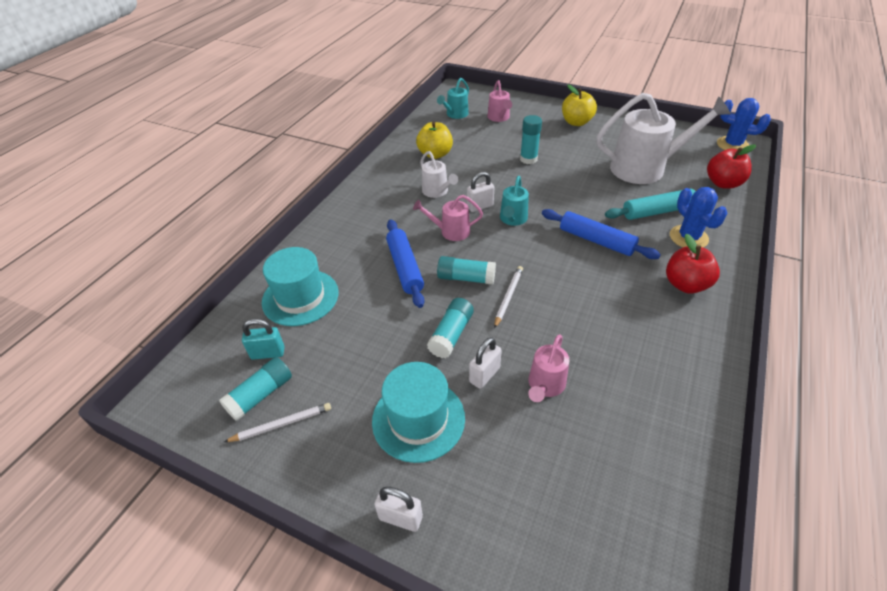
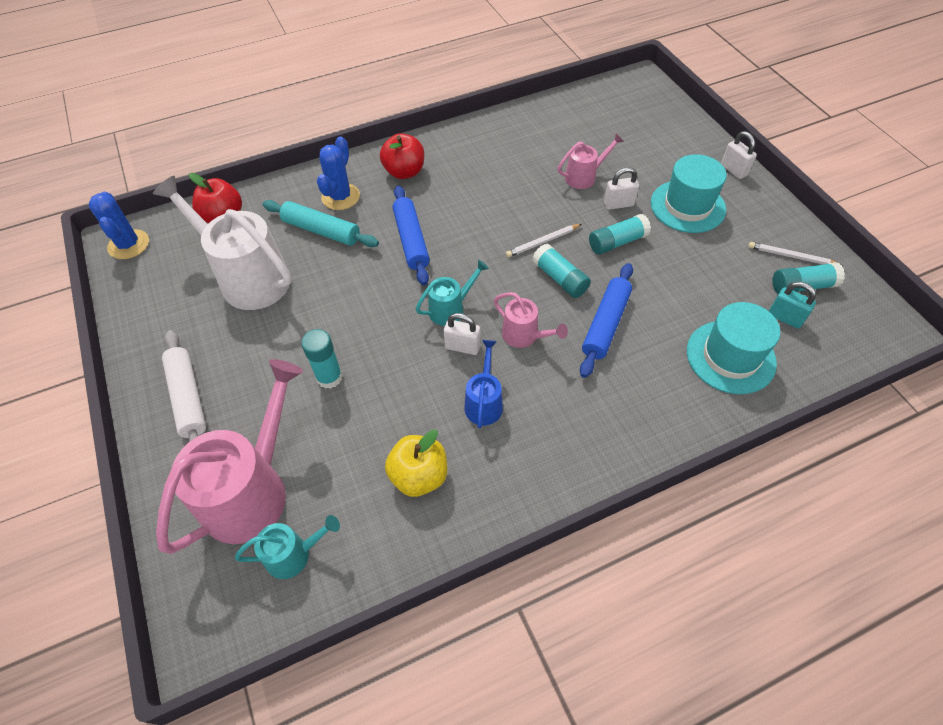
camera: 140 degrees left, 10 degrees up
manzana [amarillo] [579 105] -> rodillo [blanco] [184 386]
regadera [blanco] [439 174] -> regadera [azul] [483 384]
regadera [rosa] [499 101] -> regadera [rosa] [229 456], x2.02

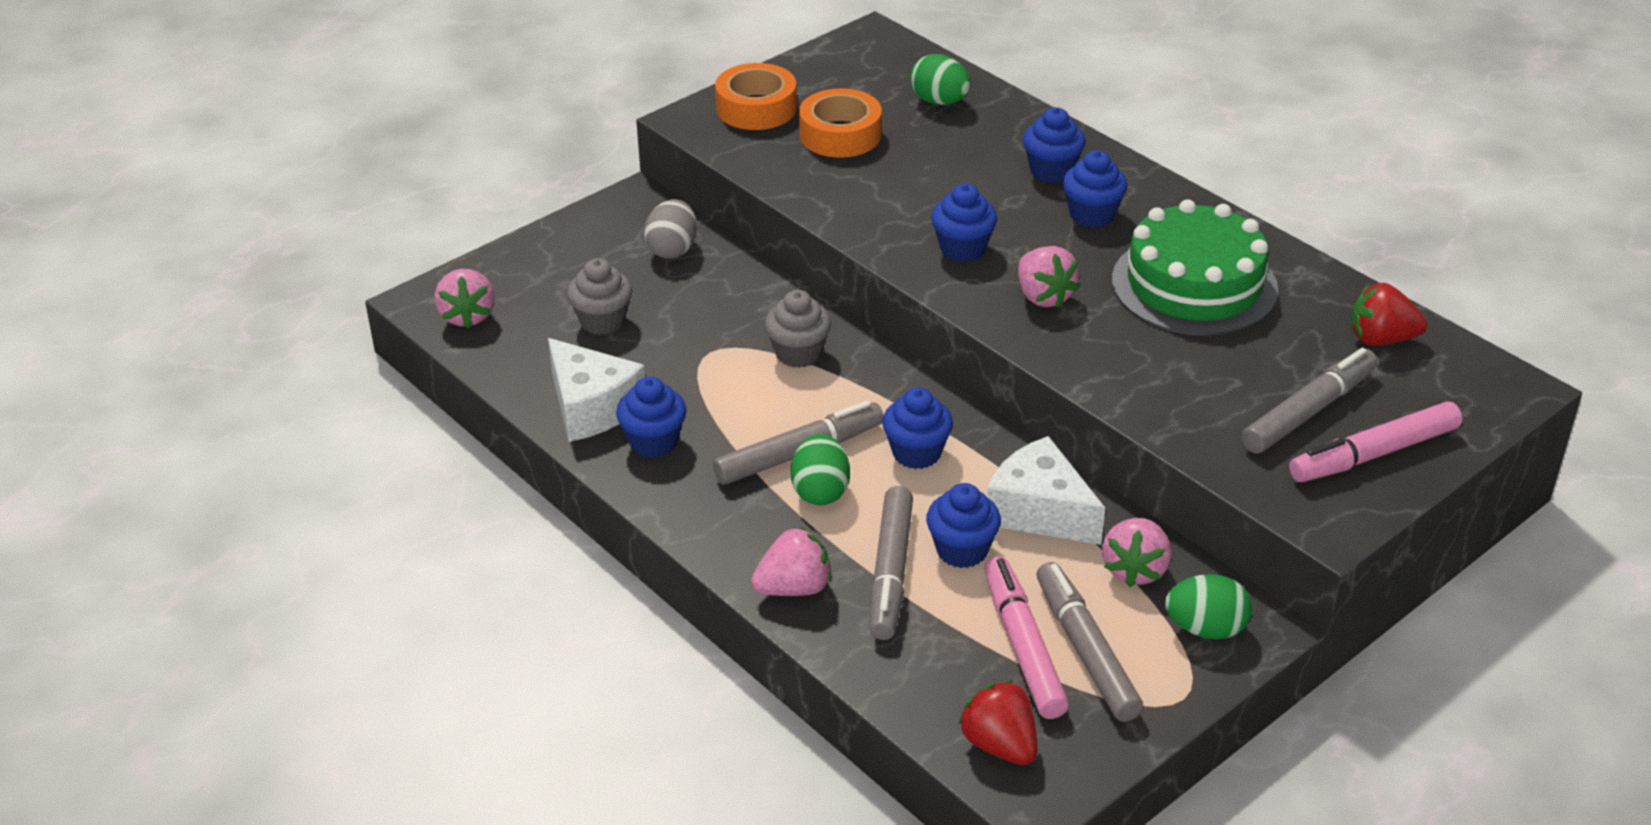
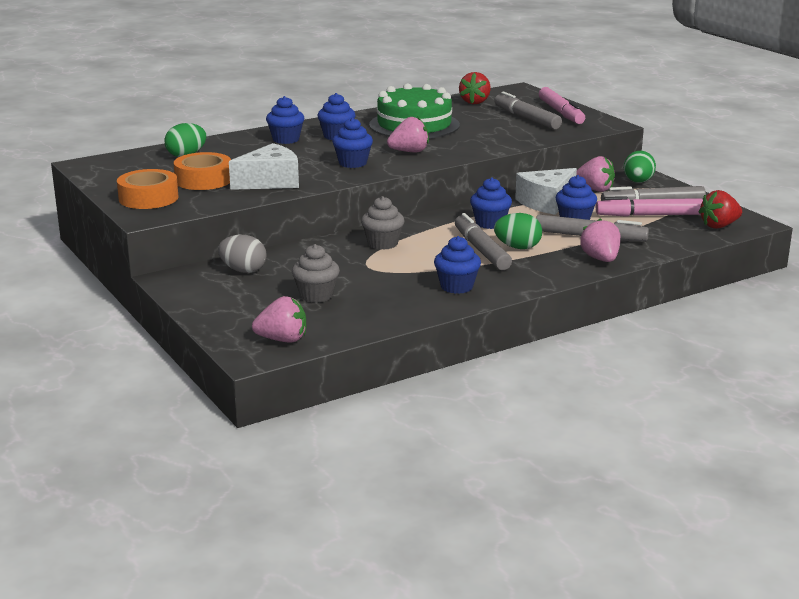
camera: 80 degrees left, 15 degrees down
queso [blanco] [596 390] -> queso [blanco] [264 166], shifted

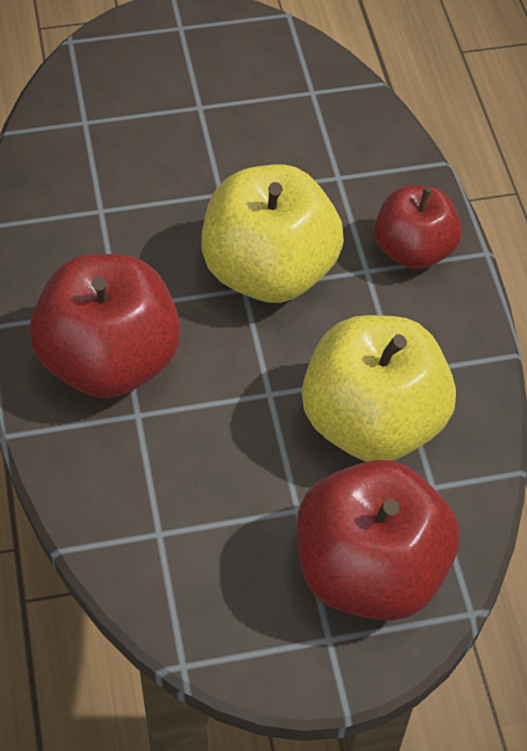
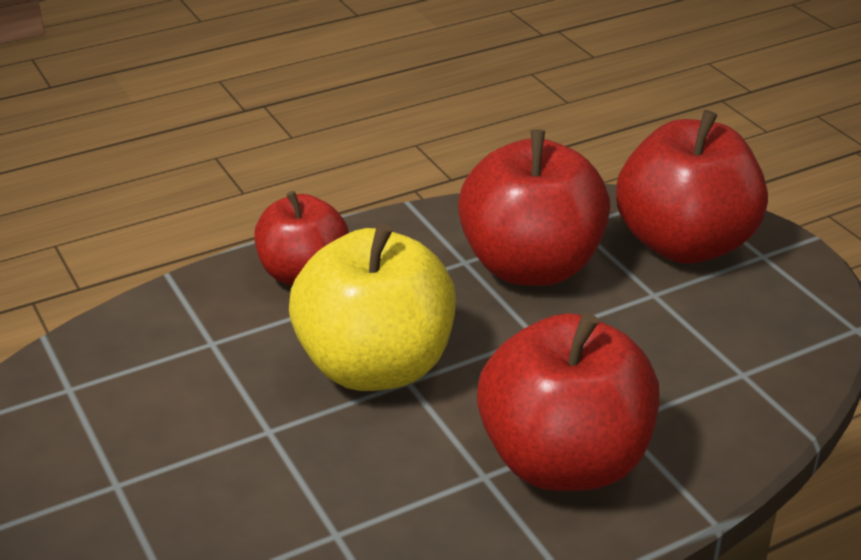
camera: 105 degrees left, 20 degrees down
manzana [amarillo] [379 388] -> manzana [rojo] [534 208]

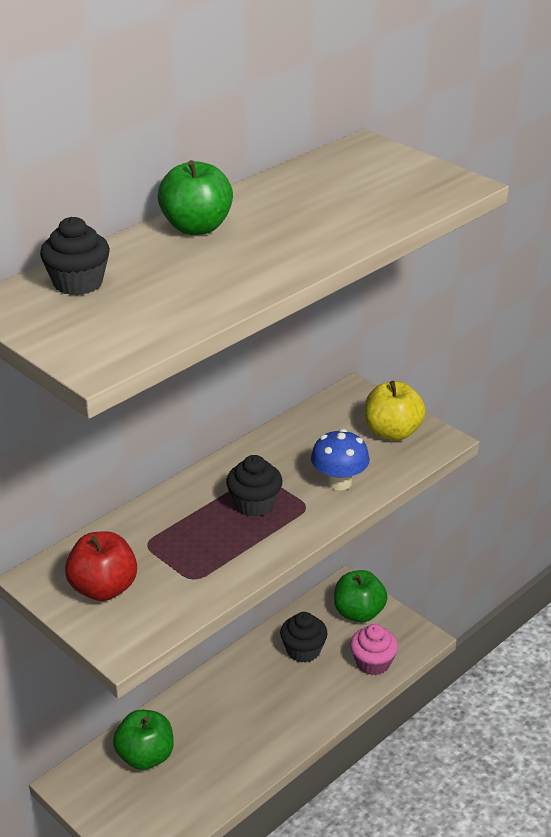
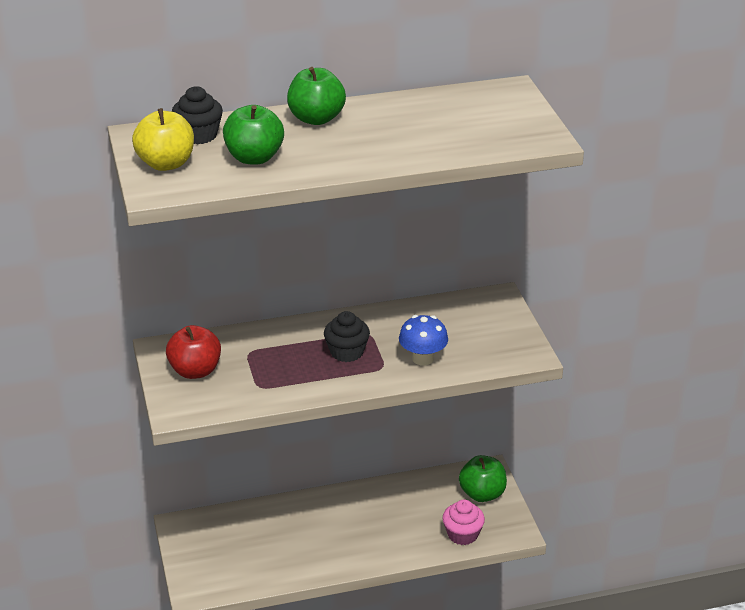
camera: 30 degrees right, 0 degrees up
magdalena [negro] [304 637] -> none
manzana [verde] [143 740] -> manzana [verde] [253 134], shifted
manzana [amarillo] [395 411] -> manzana [amarillo] [163 139], shifted

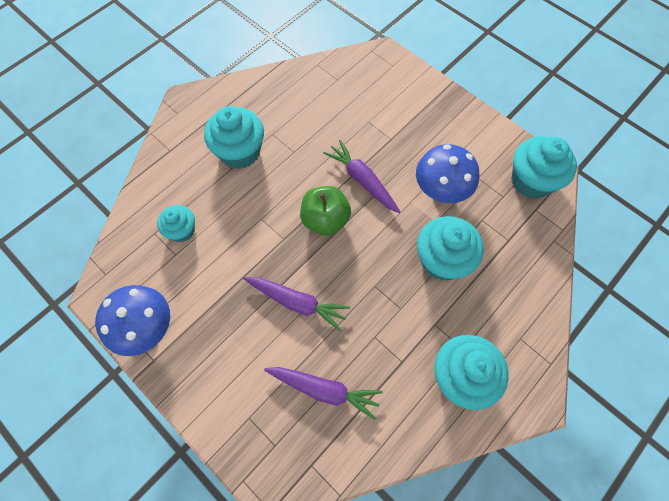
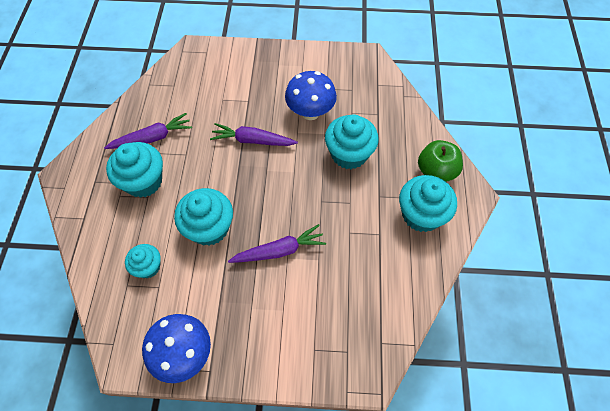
camera: 40 degrees left, 5 degrees down
zanahoria [morado] [323 393] -> zanahoria [morado] [148 131], shifted
manzana [verde] [325 211] -> manzana [verde] [440 161], shifted
magdalena [turquesa] [544 167] -> magdalena [turquesa] [203 217], shifted

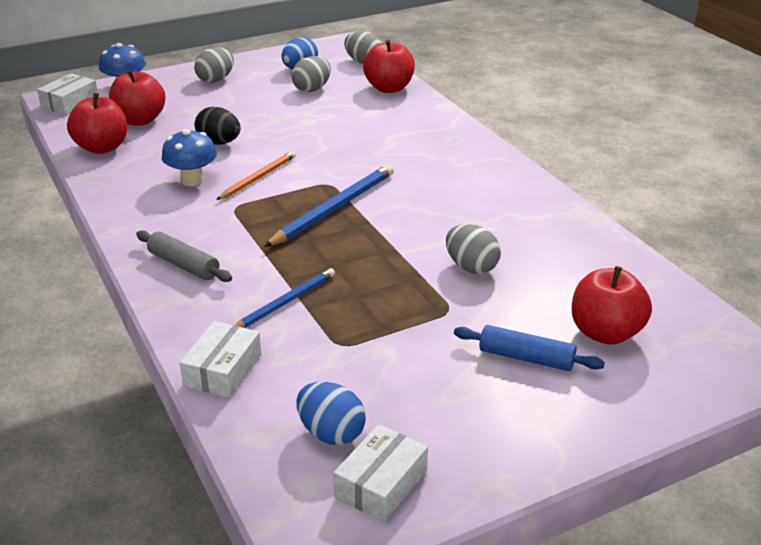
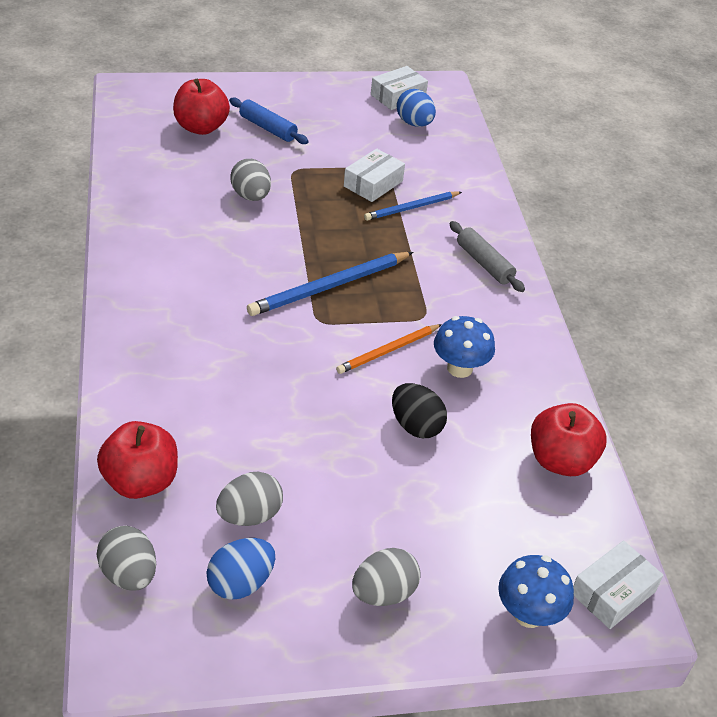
camera: 165 degrees left, 10 degrees up
manzana [rojo] [137 97] -> none
caja [blanco] [221 359] -> caja [blanco] [374 175], shifted

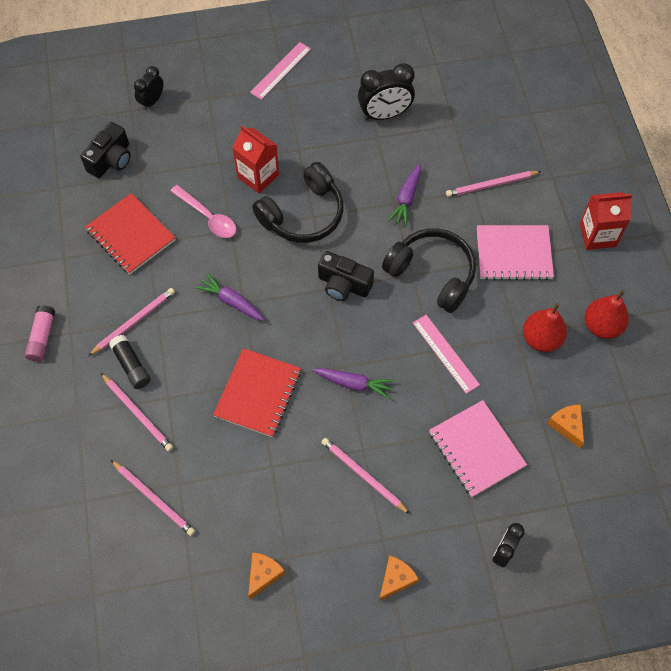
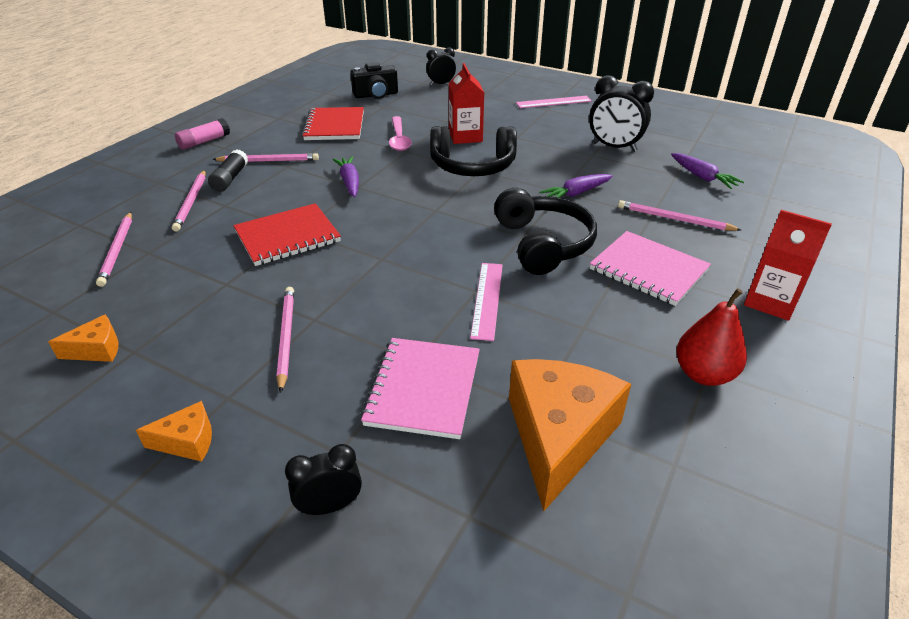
camera: 40 degrees right, 25 degrees down
cámara [negro] [346 276] -> none
pera [rojo] [545 327] -> none
zanahoria [morado] [353 383] -> zanahoria [morado] [707 171], shifted
queso [naranja] [565 426] -> queso [naranja] [570 435], x2.14

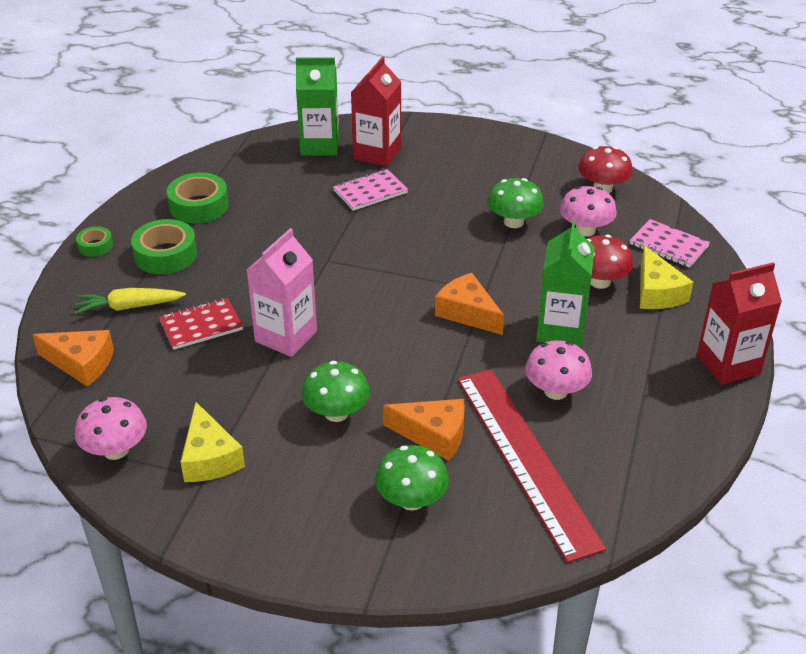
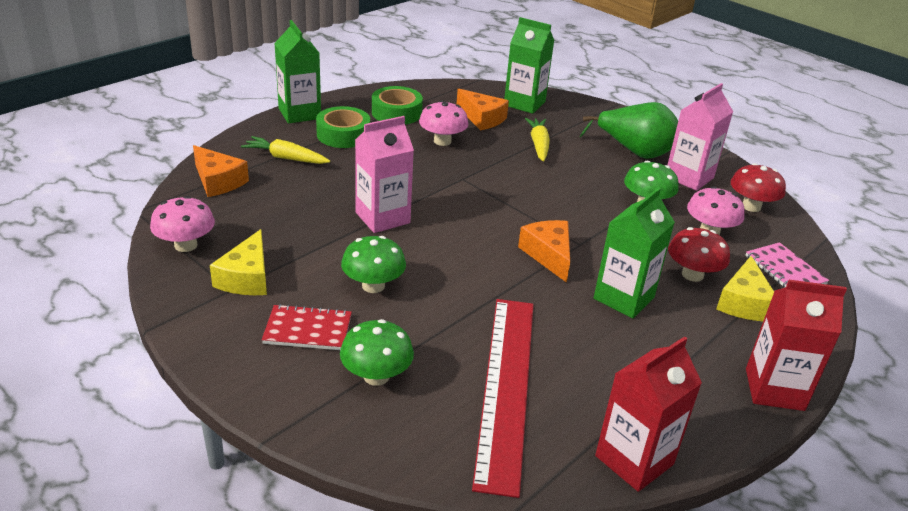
camera: 25 degrees right, 5 degrees down
none -> pera [verde] [629 130]
none -> cartón de leche [rosa] [700 137]
cuaderno [rojo] [201 324] -> cuaderno [rojo] [307 327], shifted
cartón de leche [rojo] [376 111] -> cartón de leche [rojo] [648 414], shifted
queso [naranja] [424 430] -> queso [naranja] [482 110], shifted
seta [rosa] [558 370] -> seta [rosa] [444 123], shifted
cinta adhesiva [verde] [94 241] -> cartón de leche [verde] [297 72]
cuaderno [rosa] [370 190] -> zanahoria [amarillo] [537 140]

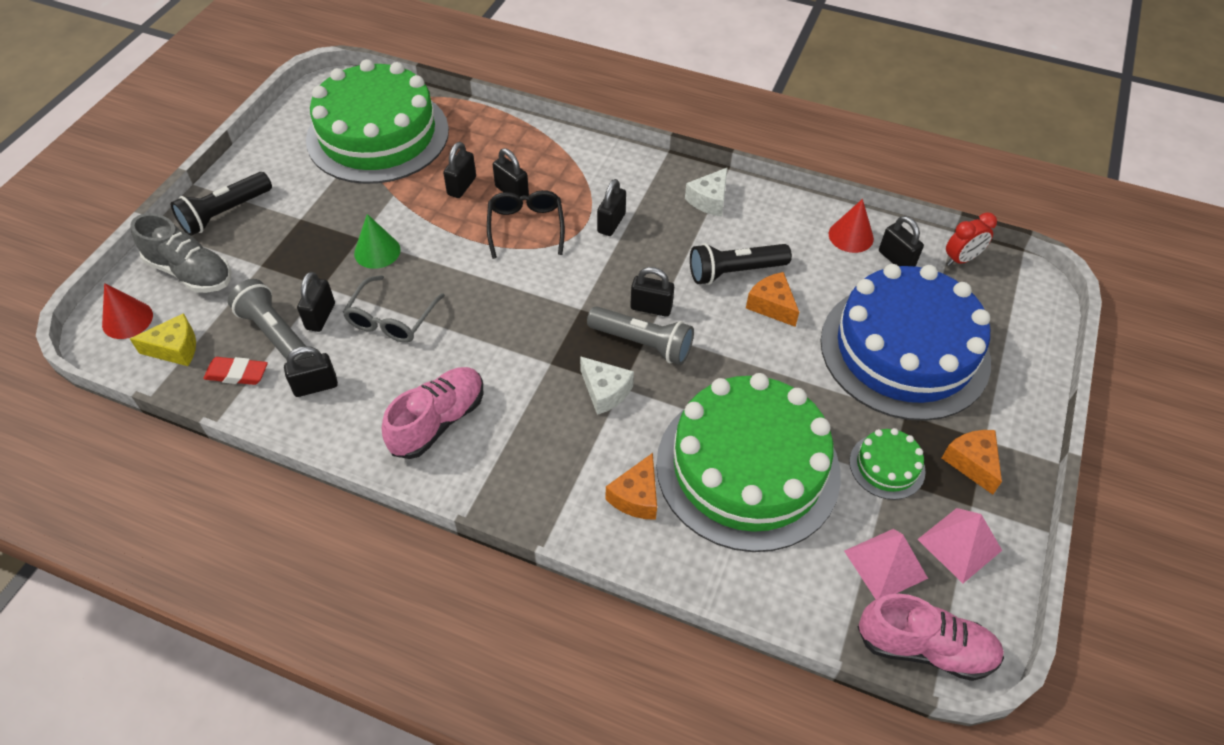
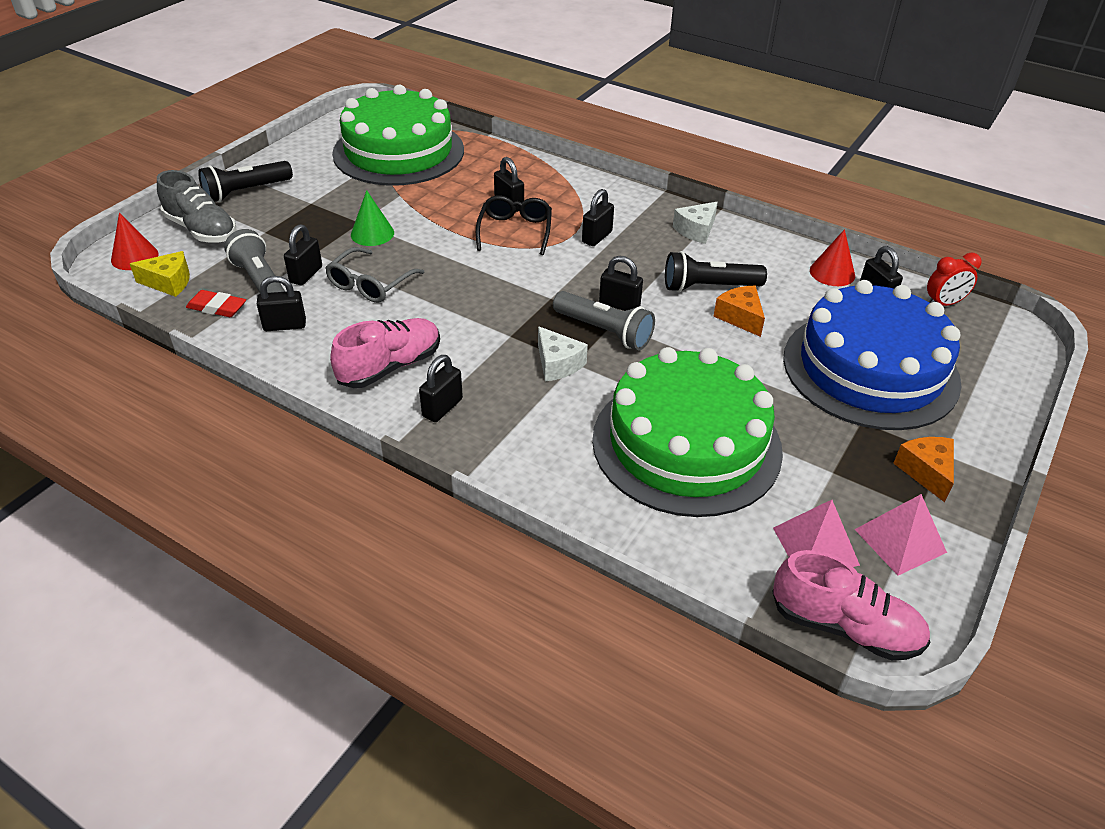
camera: 10 degrees right, 10 degrees down
queso [naranja] [631 486] -> none
tarta [verde] [887 464] -> none
candado [negro] [459 170] -> candado [negro] [441 388], shifted

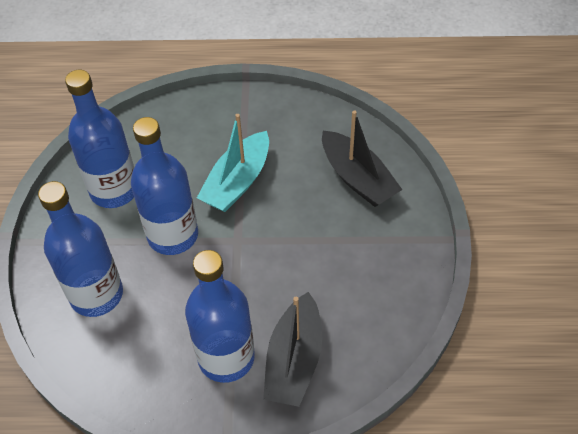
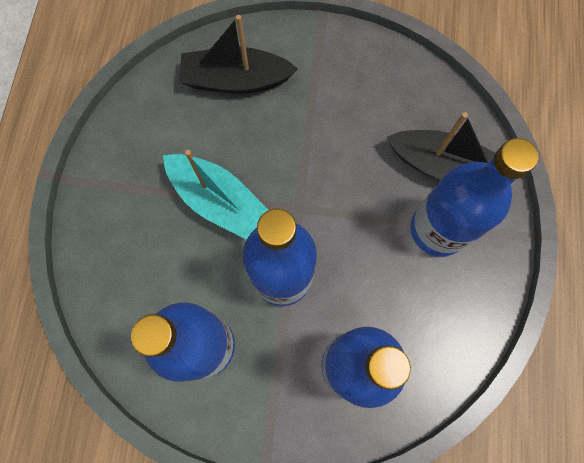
camera: 85 degrees left, 20 degrees up
barco [negro] [362 158] -> barco [negro] [238 54], 150 degrees counterclockwise

